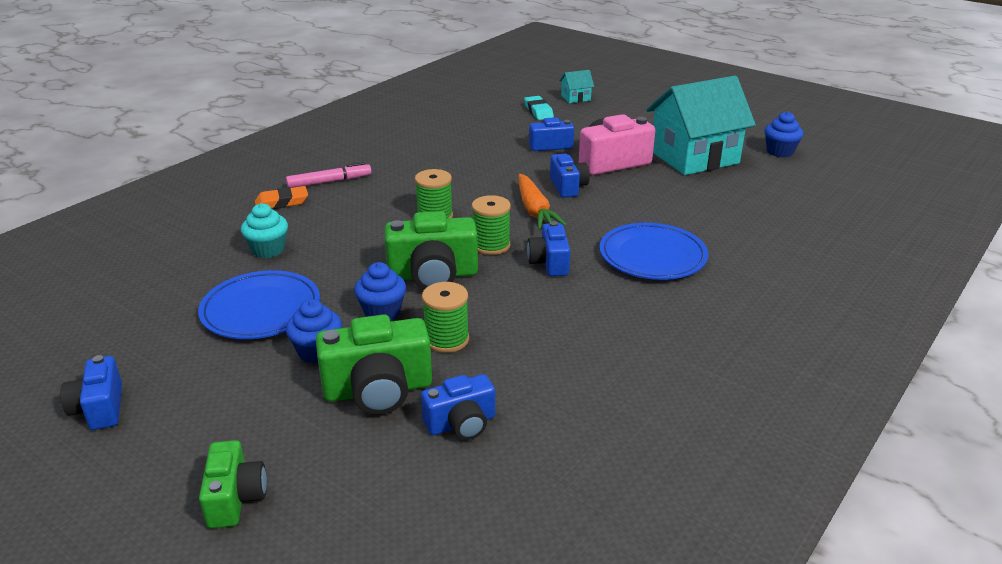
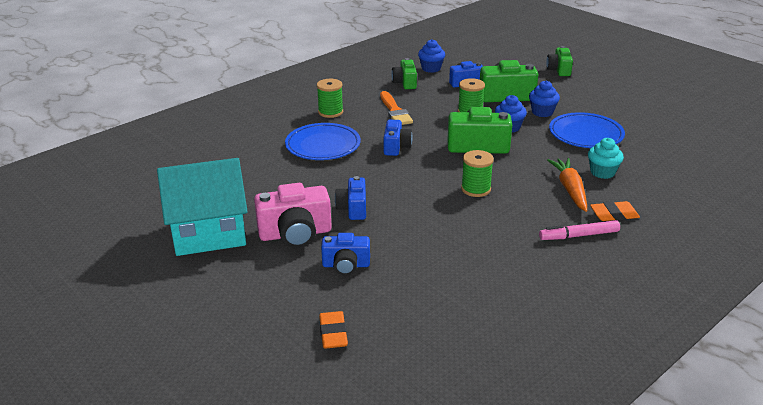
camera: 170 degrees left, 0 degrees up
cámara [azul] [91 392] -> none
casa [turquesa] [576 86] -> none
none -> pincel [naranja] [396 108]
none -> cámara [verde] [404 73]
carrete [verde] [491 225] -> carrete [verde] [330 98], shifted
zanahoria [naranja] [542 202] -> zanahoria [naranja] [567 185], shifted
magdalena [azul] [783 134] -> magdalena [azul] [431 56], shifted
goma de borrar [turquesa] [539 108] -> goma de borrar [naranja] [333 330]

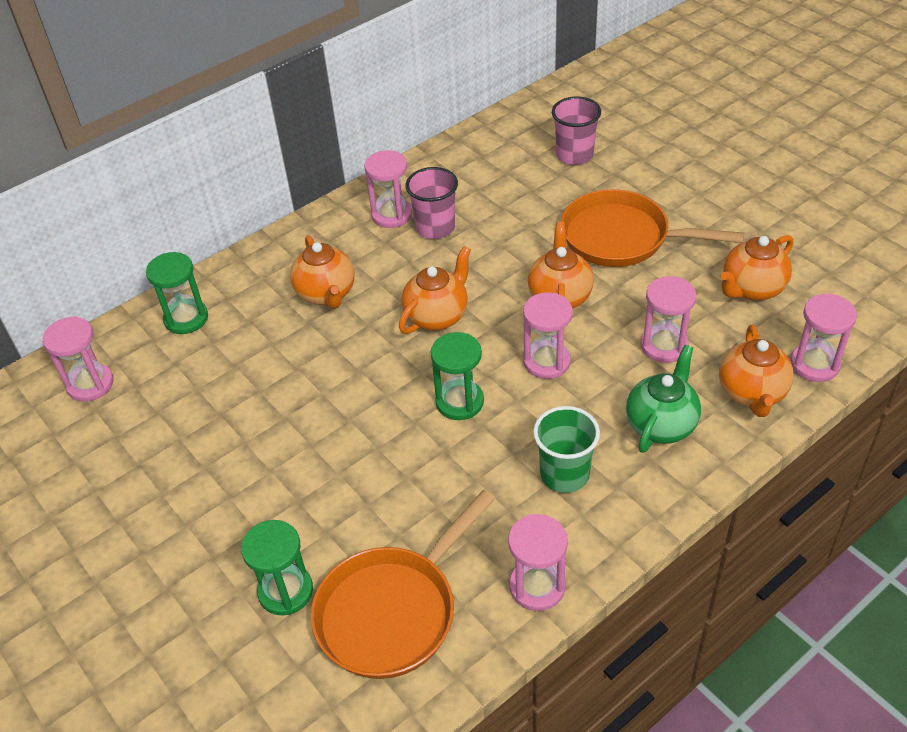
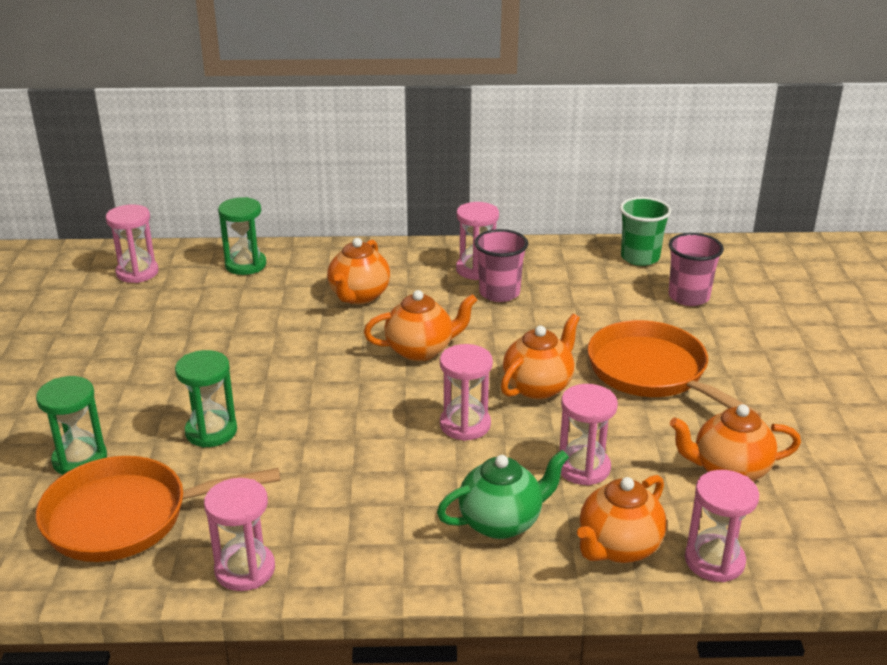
camera: 35 degrees right, 15 degrees down
reloj de arena [verde] [457 376] -> reloj de arena [verde] [206 399], shifted
vaso [verde] [566 449] -> vaso [verde] [645 231], shifted

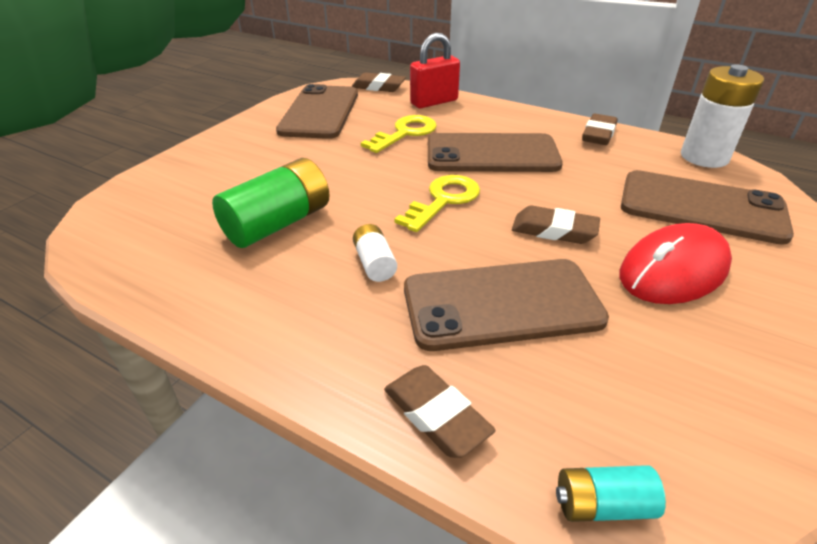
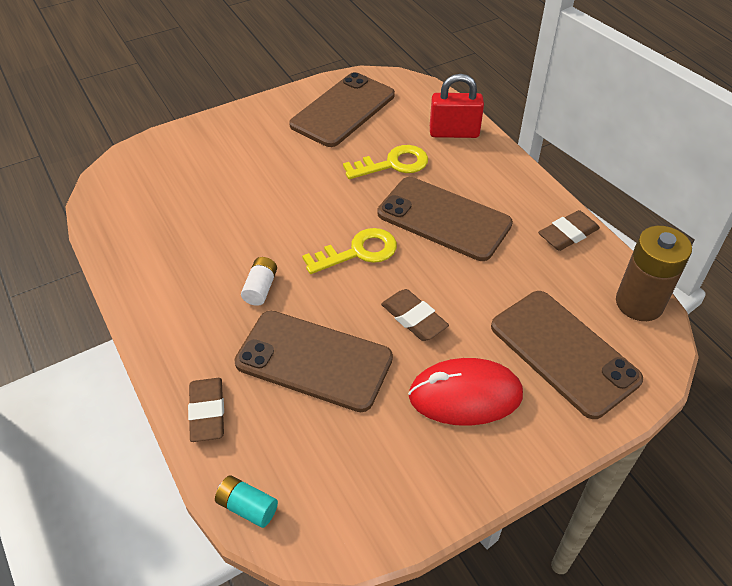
camera: 30 degrees right, 10 degrees up
pila [verde] [271 203] -> none
goma de borrar [marrón] [379 82] -> none
pila [blanco] [722 116] -> pila [marrón] [654 273]

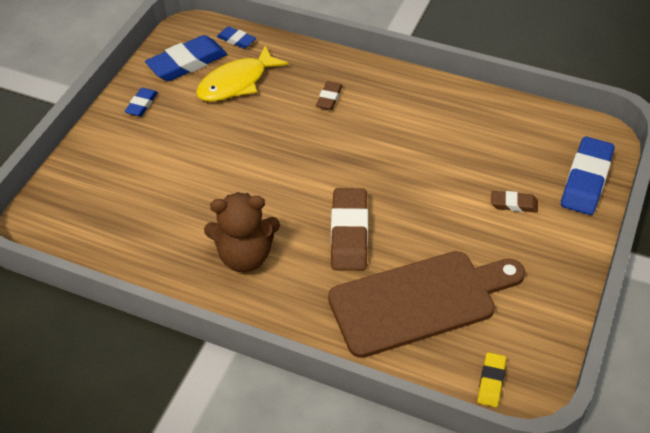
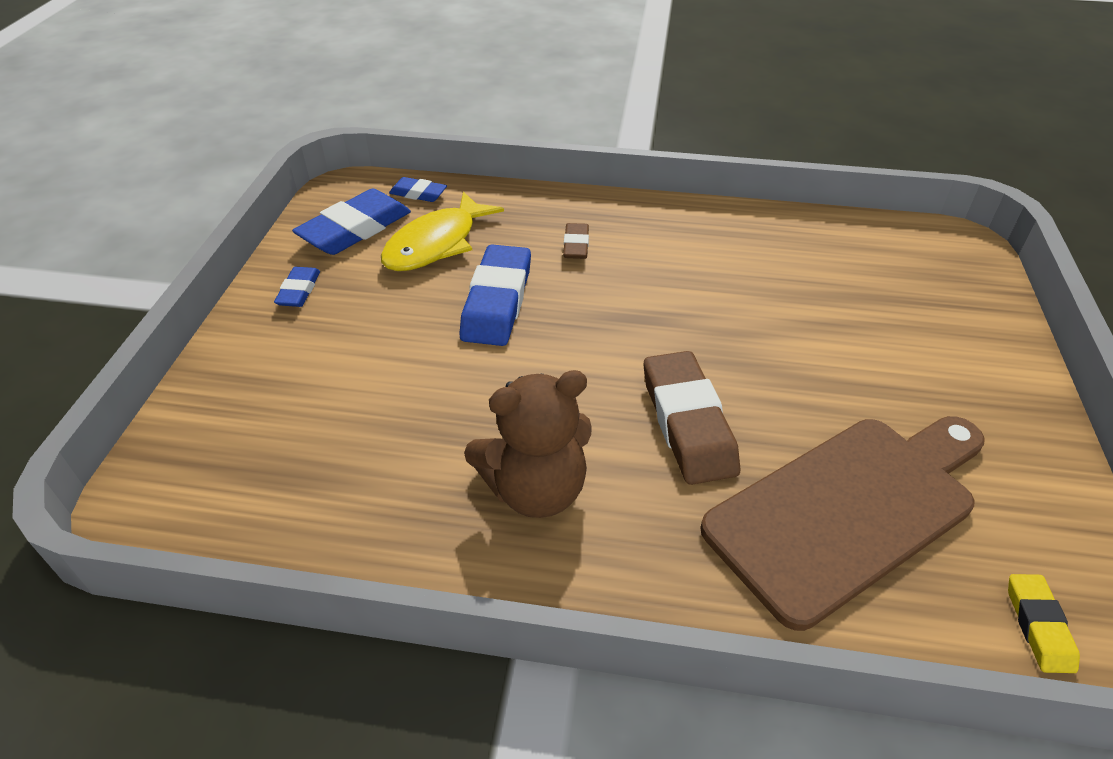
camera: 15 degrees left, 5 degrees down
goma de borrar [marrón] [514 201] -> none
goma de borrar [azul] [587 175] -> goma de borrar [azul] [495 295], shifted

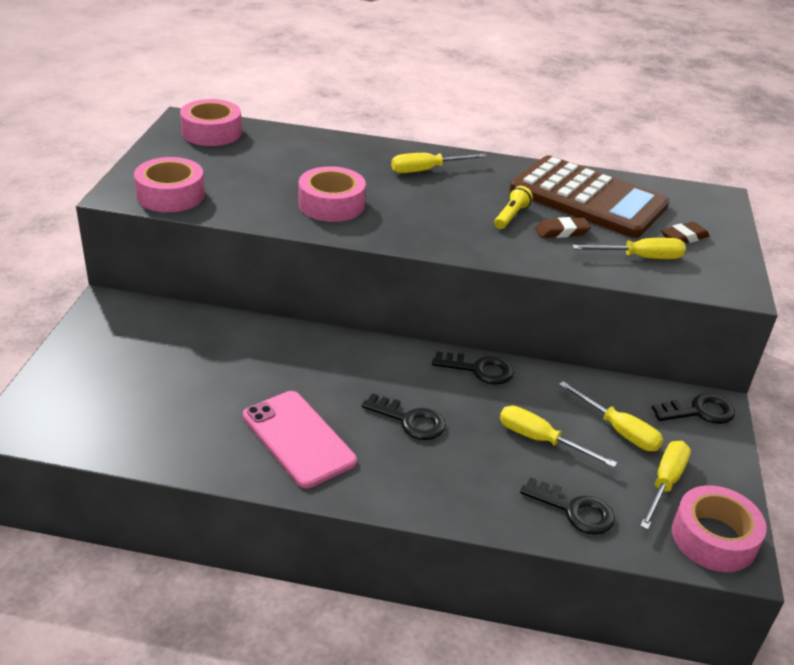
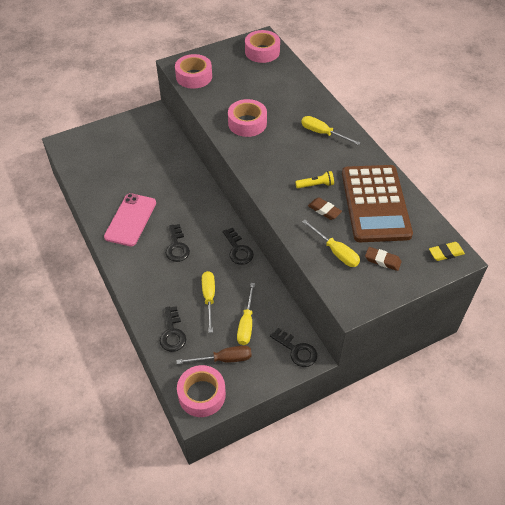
camera: 55 degrees right, 15 degrees up
none -> goma de borrar [amarillo] [447 251]
destornillador [amarillo] [665 485] -> destornillador [marrón] [214 354]

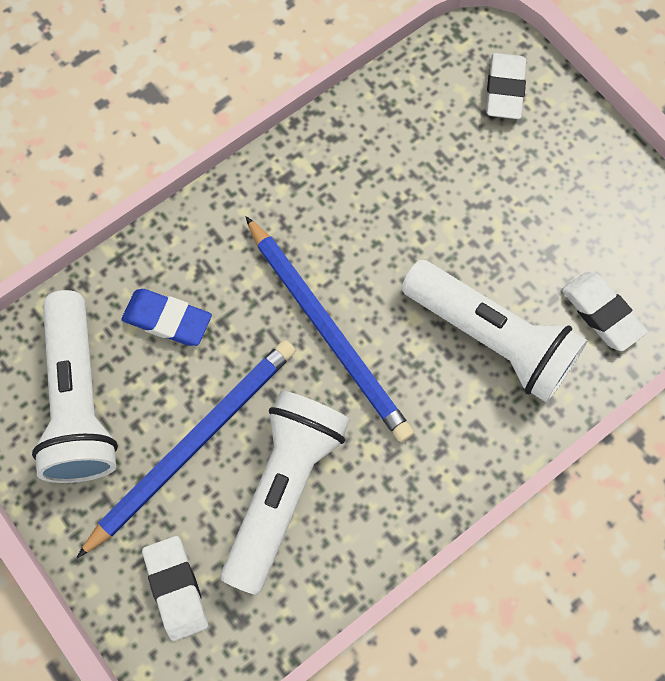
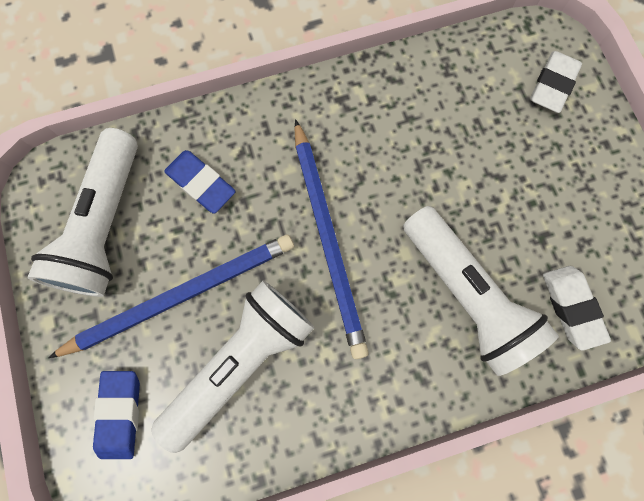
camera: 20 degrees right, 5 degrees up
goma de borrar [blanco] [175 588] -> goma de borrar [azul] [116 415]

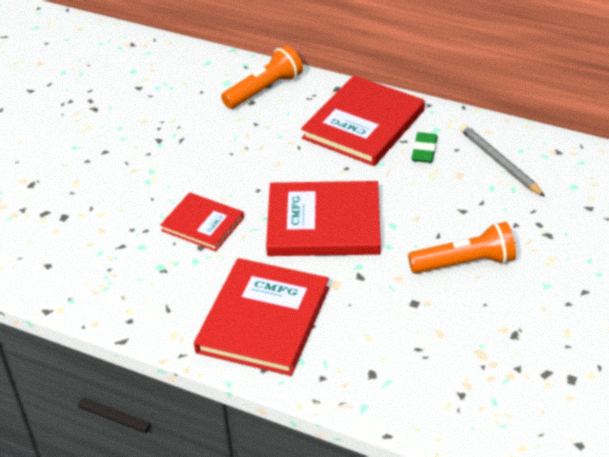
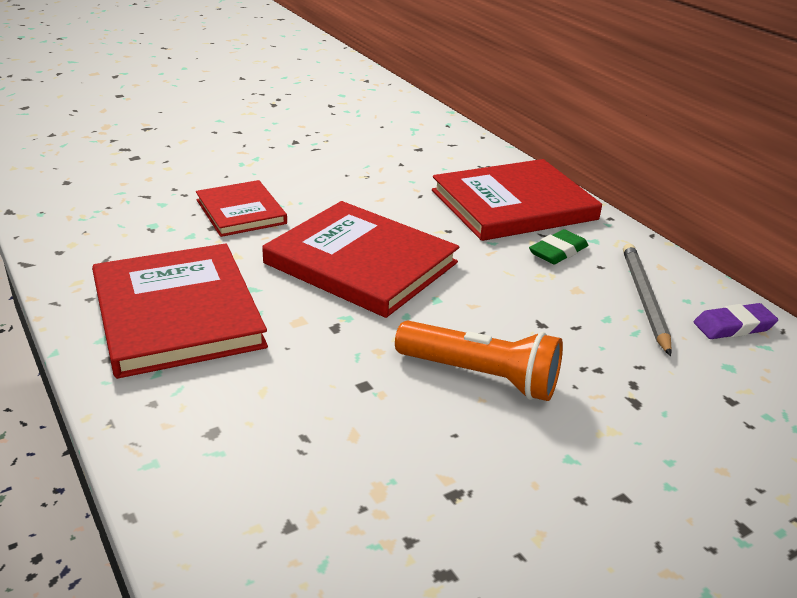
camera: 30 degrees right, 10 degrees down
lámpara de mano [naranja] [262 77] -> none
none -> goma de borrar [morado] [736 321]
libro [rojo] [261 317] -> libro [rojo] [180 311], 75 degrees counterclockwise

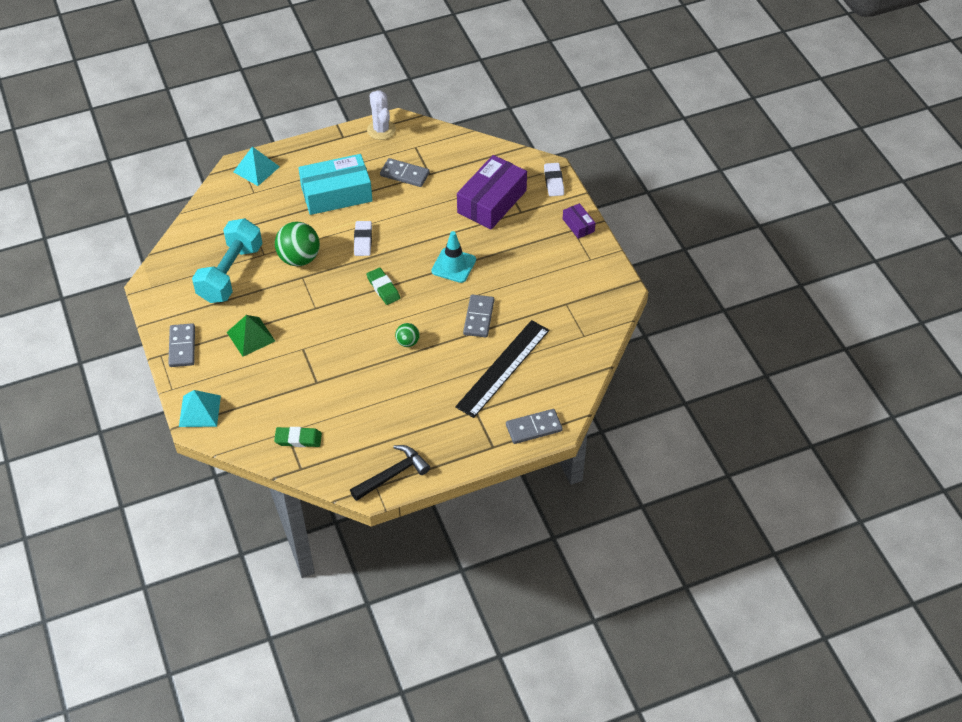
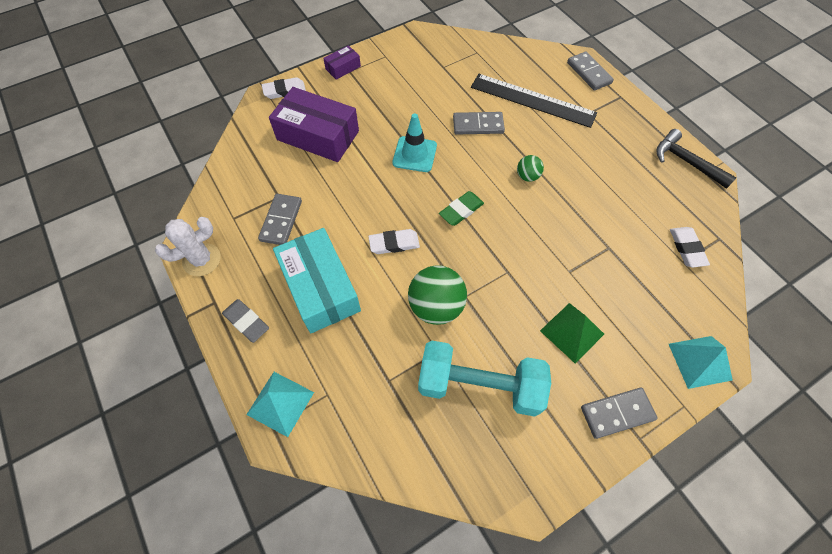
camera: 100 degrees left, 10 degrees up
none -> goma de borrar [gris] [245 321]
goma de borrar [verde] [298 437] -> goma de borrar [blanco] [690 247]

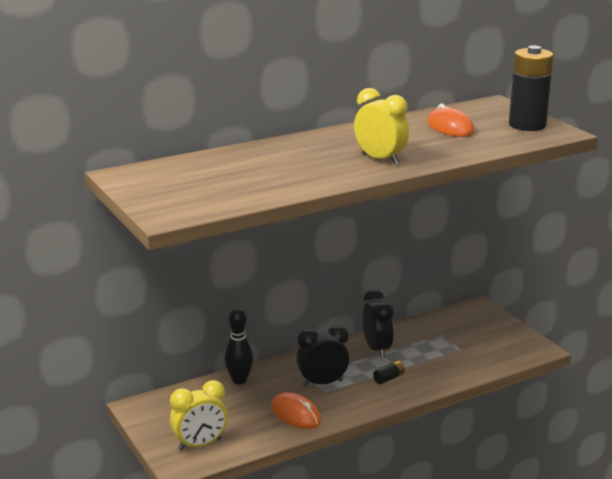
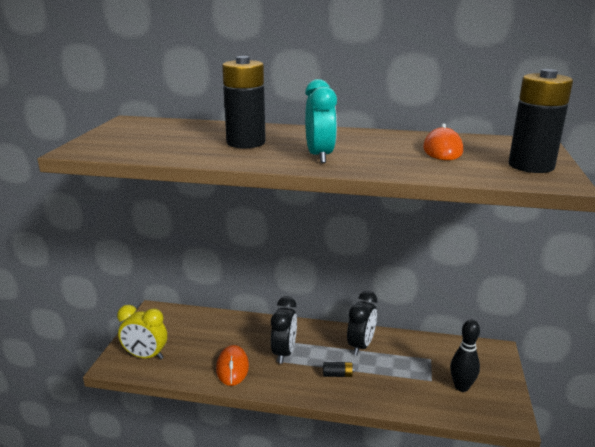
camera: 40 degrees right, 0 degrees up
none -> pila [negro] [244 102]
bolo [negro] [239 346] -> bolo [negro] [465 355], shifted
despertador [amarillo] [381 126] -> despertador [turquesa] [321 121]
despertador [negro] [322 355] -> despertador [negro] [284 330], 75 degrees clockwise

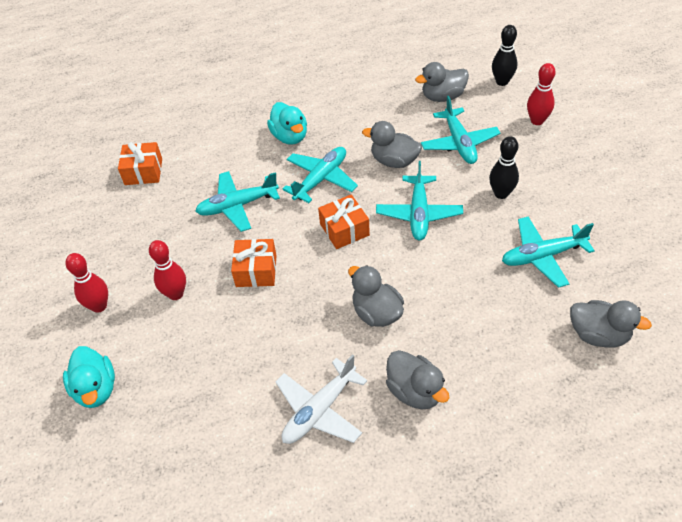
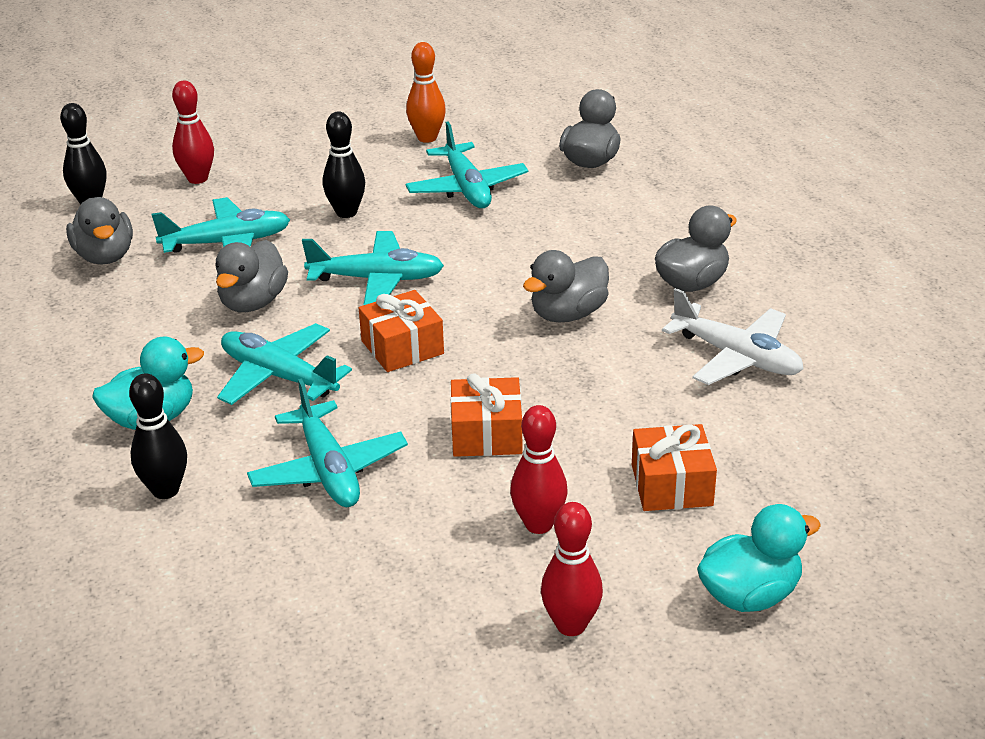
camera: 95 degrees left, 15 degrees down
none -> bolo [negro] [158 436]
none -> bolo [naranja] [426 92]
regalo [naranja] [140 163] -> regalo [naranja] [674 467], shifted

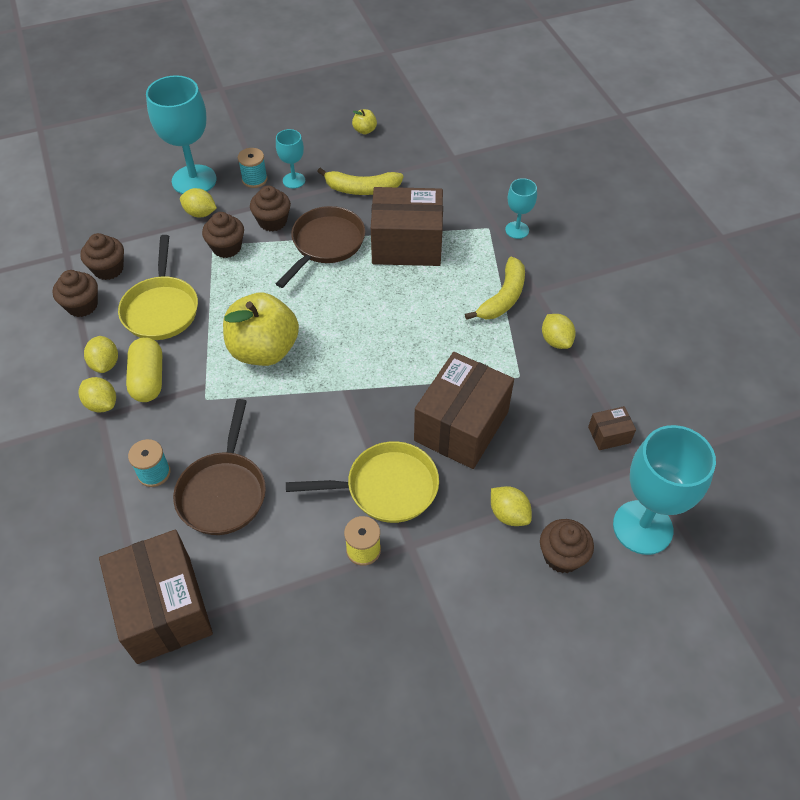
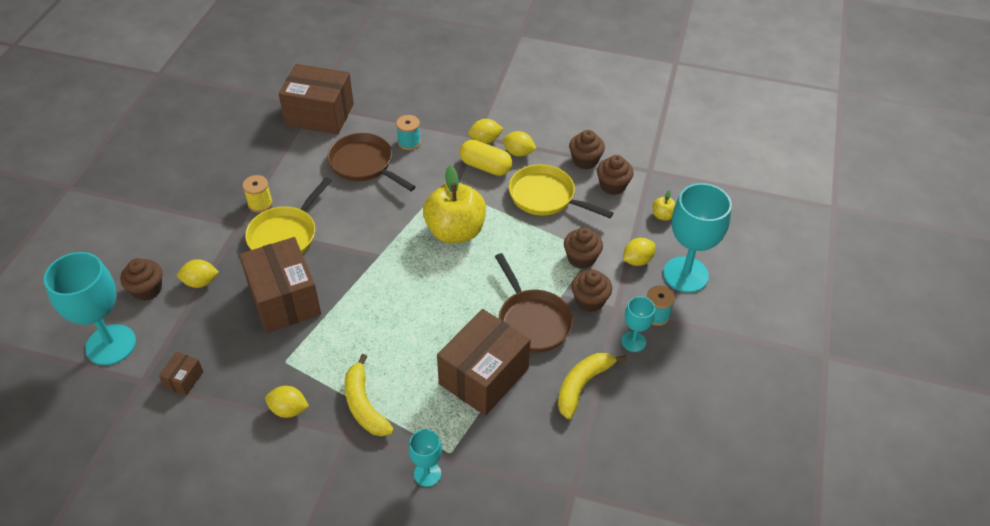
camera: 125 degrees right, 5 degrees down
manzana [amarillo] [364 121] -> manzana [amarillo] [664 205], shifted

